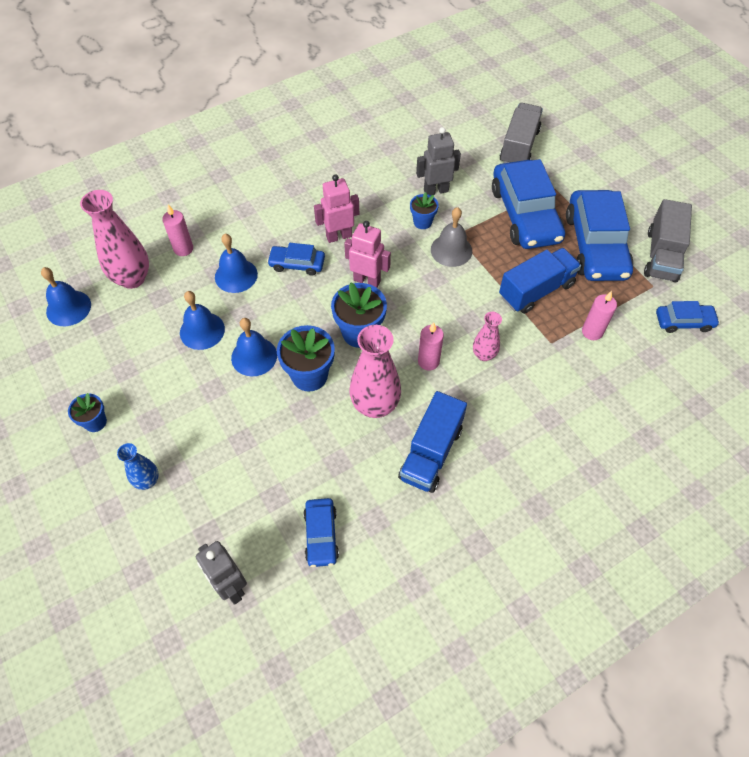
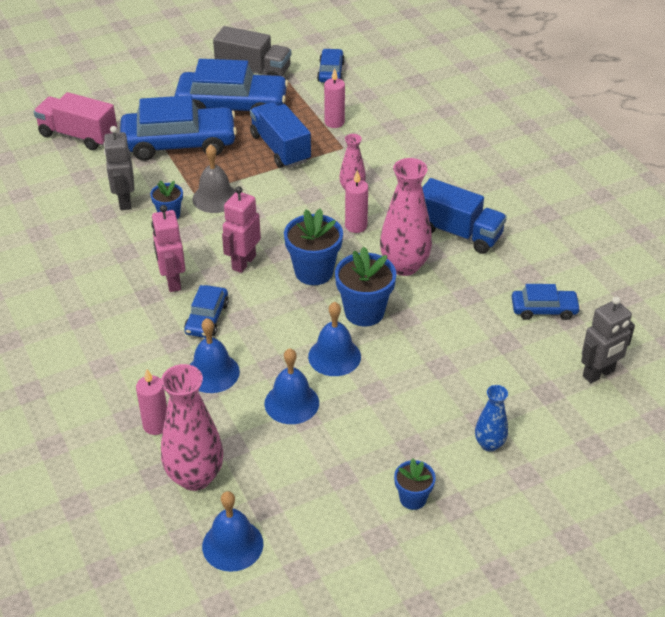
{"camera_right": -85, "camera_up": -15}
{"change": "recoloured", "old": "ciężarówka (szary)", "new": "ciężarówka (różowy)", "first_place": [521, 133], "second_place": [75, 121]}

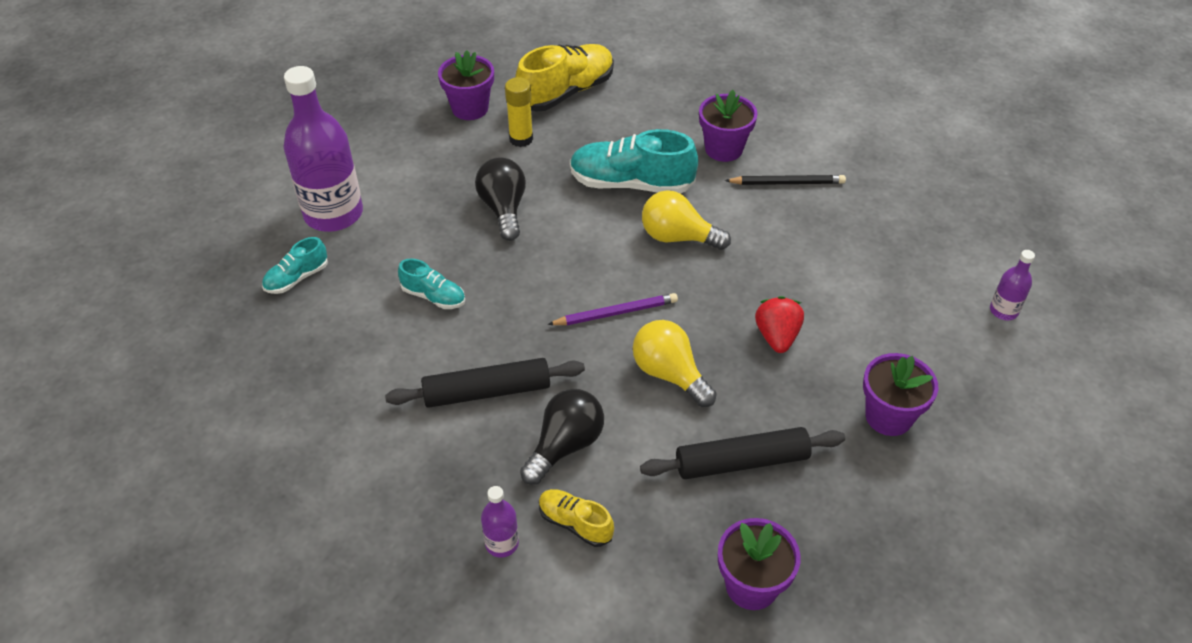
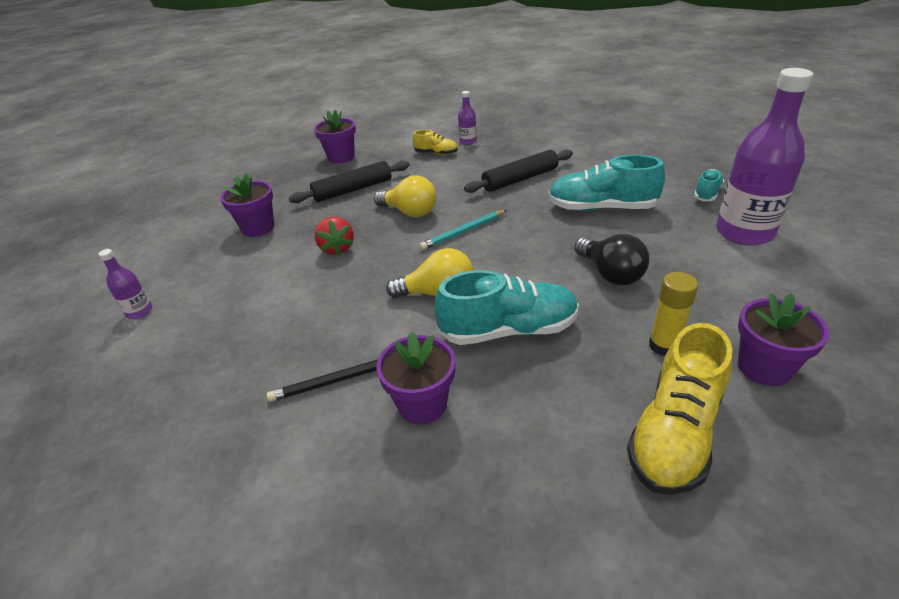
{"camera_right": 165, "camera_up": -10}
{"change": "resized", "old": "but (turkusowy)", "first_place": [431, 284], "second_place": [606, 183], "factor": 1.89}
{"change": "removed", "old": "żarówka (czarny)", "first_place": [562, 437]}
{"change": "recoloured", "old": "ołówek (fioletowy)", "new": "ołówek (turkusowy)", "first_place": [612, 309], "second_place": [463, 230]}

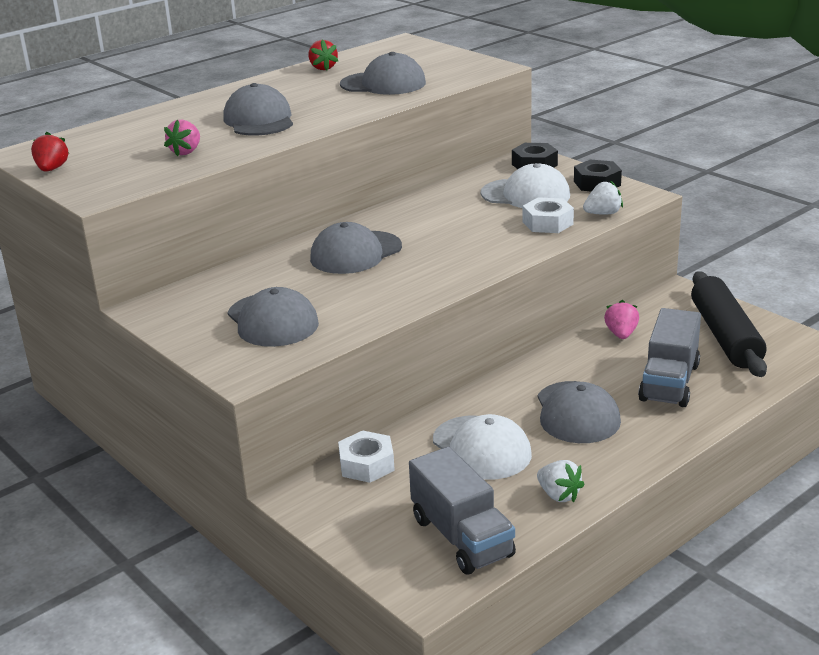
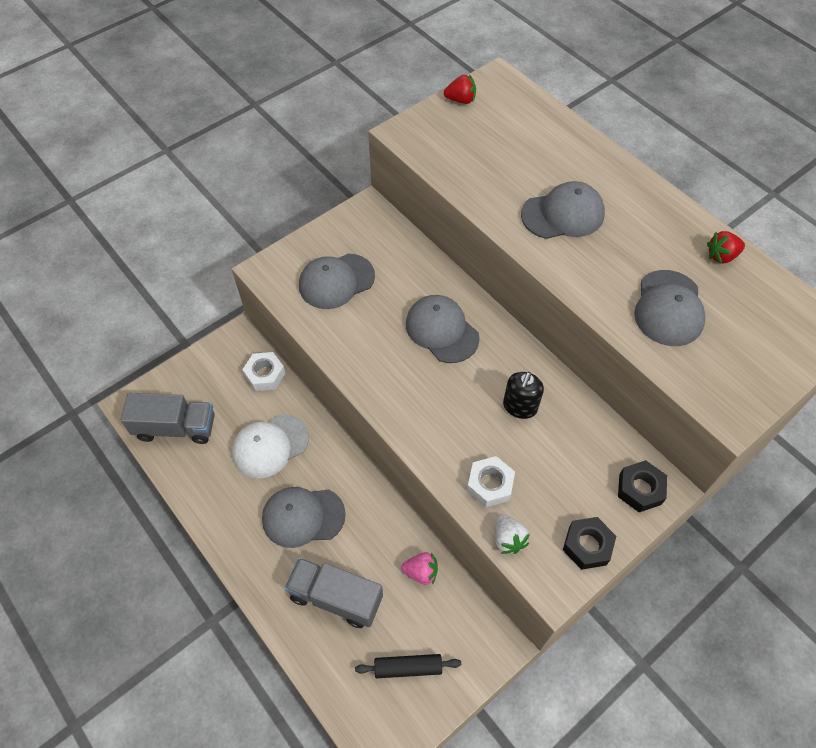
{"camera_right": 90, "camera_up": 30}
{"change": "removed", "old": "truskawka (różowy)", "first_place": [182, 138]}
{"change": "turned", "old": "ciężarówka (szary)", "first_place": [462, 510], "second_place": [168, 418], "degrees": -150}
{"change": "removed", "old": "czapka (biały)", "first_place": [525, 185]}
{"change": "removed", "old": "truskawka (biały)", "first_place": [561, 481]}
{"change": "resized", "old": "wałek do ciasta (czarny)", "first_place": [729, 324], "second_place": [408, 666], "factor": 0.55}
{"change": "added", "new": "dozownik mydła (czarny)", "second_place": [523, 395]}

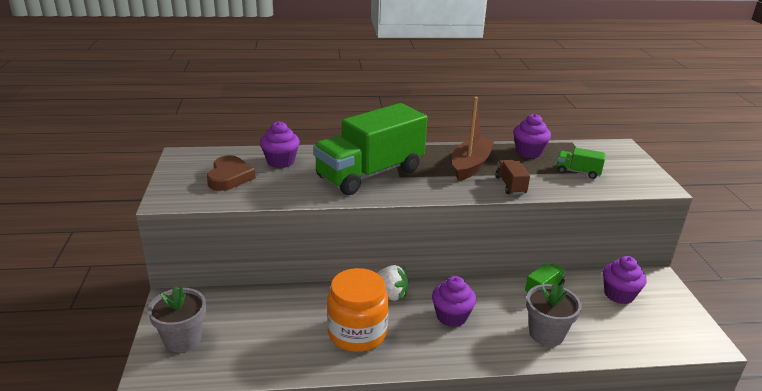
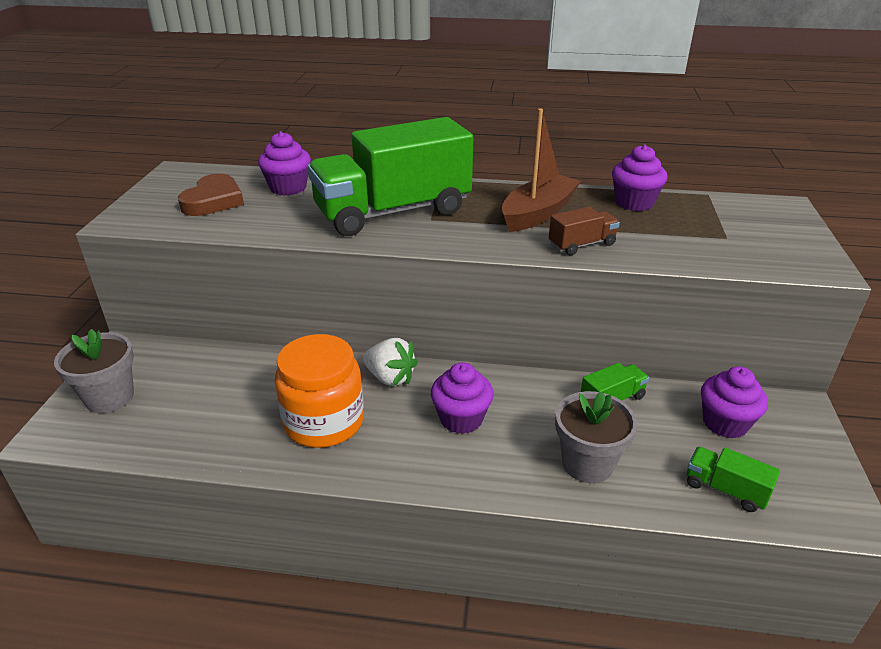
{"camera_right": 15, "camera_up": 5}
{"change": "turned", "old": "ciężarówka (brązowy)", "first_place": [513, 177], "second_place": [584, 231], "degrees": 60}
{"change": "moved", "old": "ciężarówka (zielony)", "first_place": [581, 163], "second_place": [733, 479]}

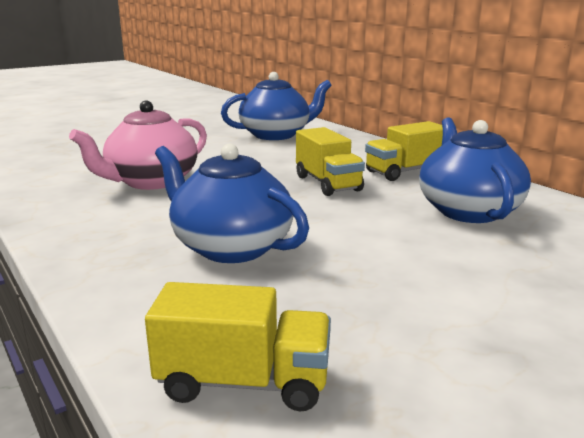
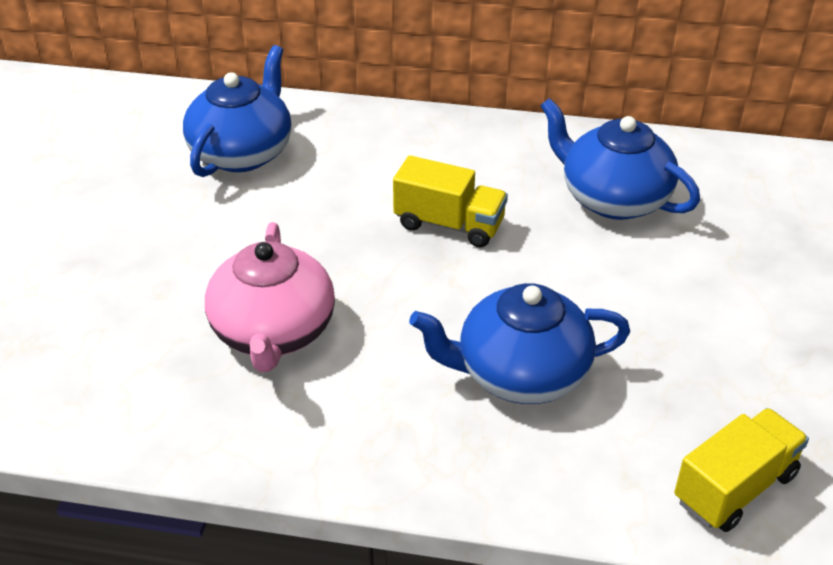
{"camera_right": -45, "camera_up": 20}
{"change": "removed", "old": "ciężarówka (żółty)", "first_place": [404, 151]}

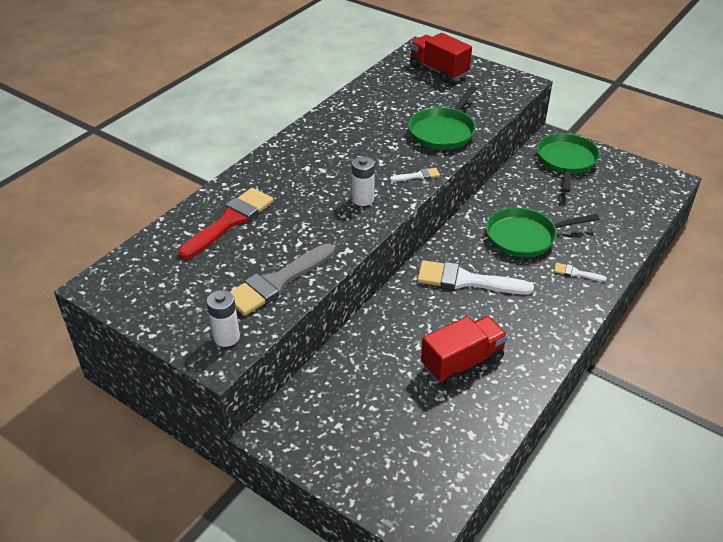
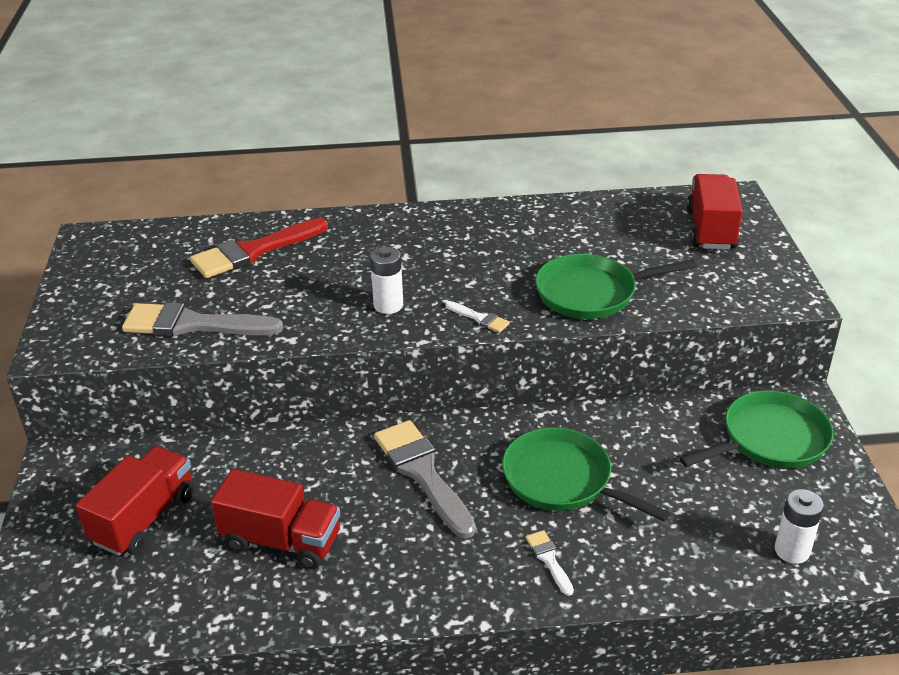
{"camera_right": 50, "camera_up": -5}
{"change": "turned", "old": "pędzel (czerwony)", "first_place": [226, 223], "second_place": [259, 248], "degrees": 150}
{"change": "moved", "old": "bateria (biały)", "first_place": [223, 318], "second_place": [799, 526]}
{"change": "recoloured", "old": "pędzel (biały)", "new": "pędzel (szary)", "first_place": [475, 277], "second_place": [425, 479]}
{"change": "added", "new": "ciężarówka (czerwony)", "second_place": [135, 501]}

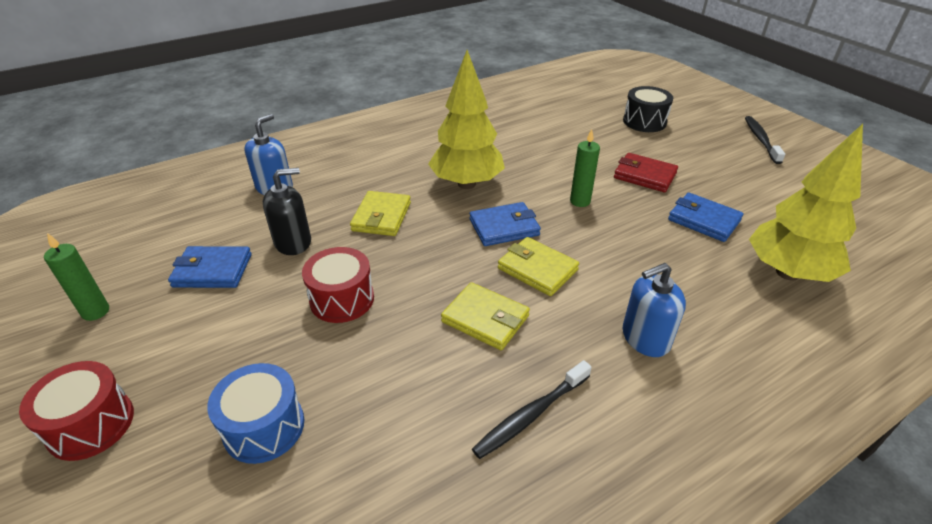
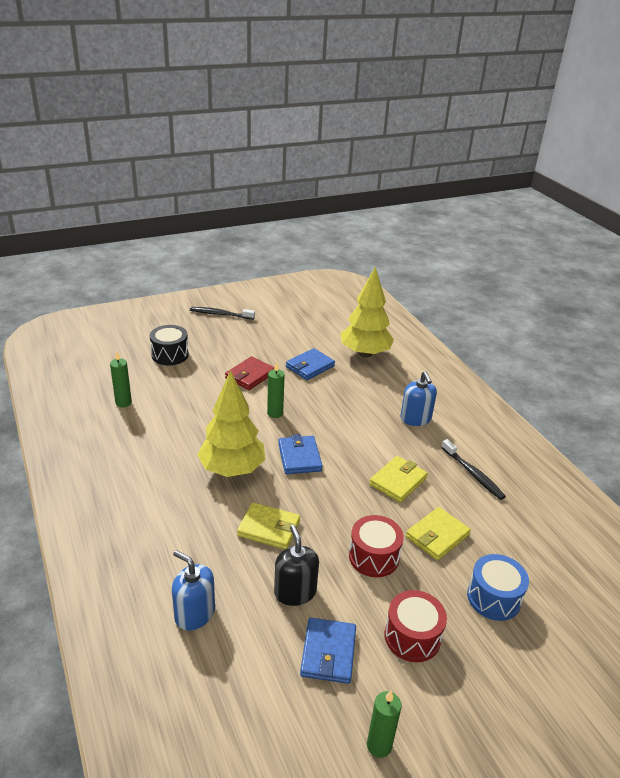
{"camera_right": -85, "camera_up": -5}
{"change": "moved", "old": "bęben (czerwony)", "first_place": [76, 411], "second_place": [416, 626]}
{"change": "moved", "old": "portfel (żółty)", "first_place": [538, 266], "second_place": [438, 534]}
{"change": "added", "new": "świeca (zielony)", "second_place": [121, 379]}

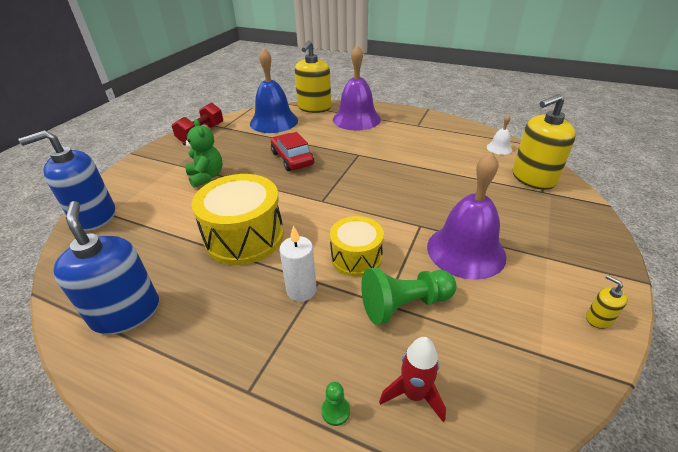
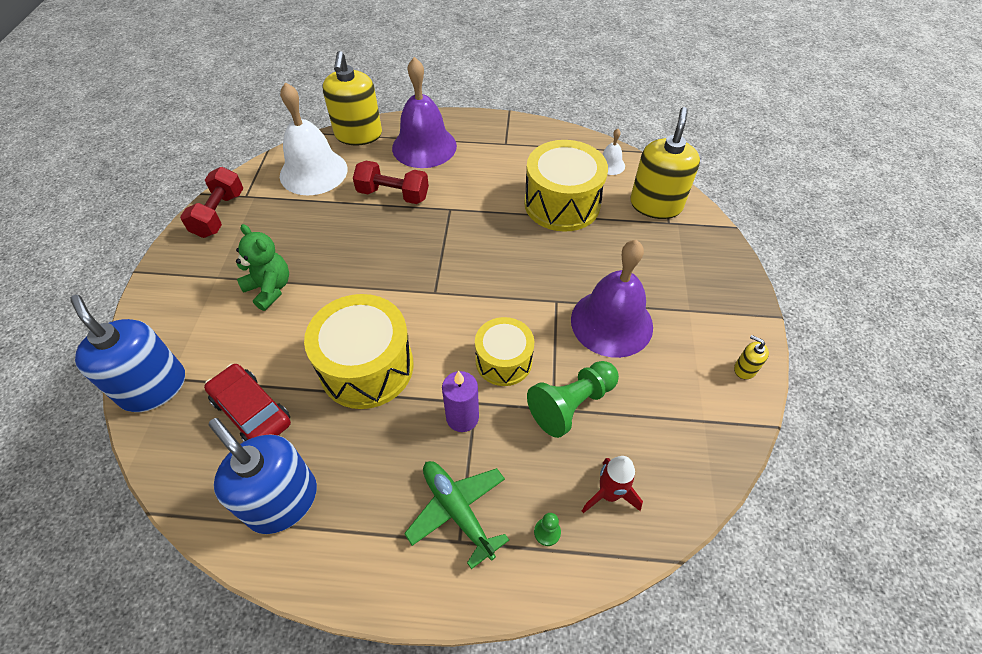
{"camera_right": -20, "camera_up": 15}
{"change": "turned", "old": "dozownik mydła (niebieski)", "first_place": [67, 180], "second_place": [127, 353], "degrees": 90}
{"change": "recoloured", "old": "dzwonek (niebieski)", "new": "dzwonek (biały)", "first_place": [274, 90], "second_place": [314, 138]}
{"change": "moved", "old": "samochód (czerwony)", "first_place": [292, 151], "second_place": [247, 402]}
{"change": "recoloured", "old": "świeca (biały)", "new": "świeca (fioletowy)", "first_place": [298, 263], "second_place": [460, 401]}
{"change": "turned", "old": "dozownik mydła (żółty)", "first_place": [544, 142], "second_place": [665, 163], "degrees": 150}
{"change": "added", "new": "hantel (czerwony)", "second_place": [391, 182]}
{"change": "added", "new": "samolot (zielony)", "second_place": [456, 515]}
{"change": "added", "new": "bęben (żółty)", "second_place": [566, 186]}

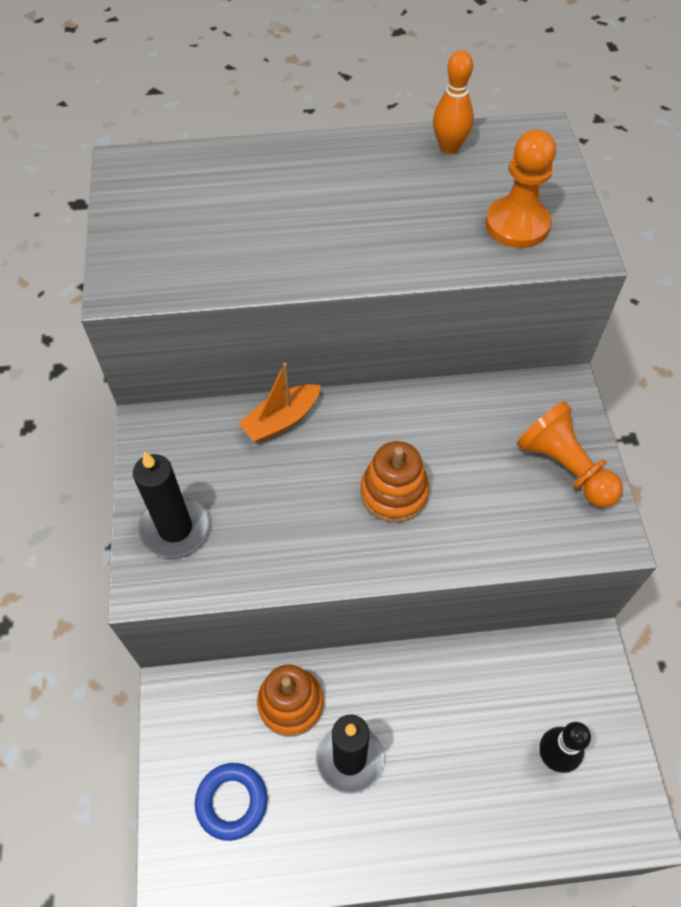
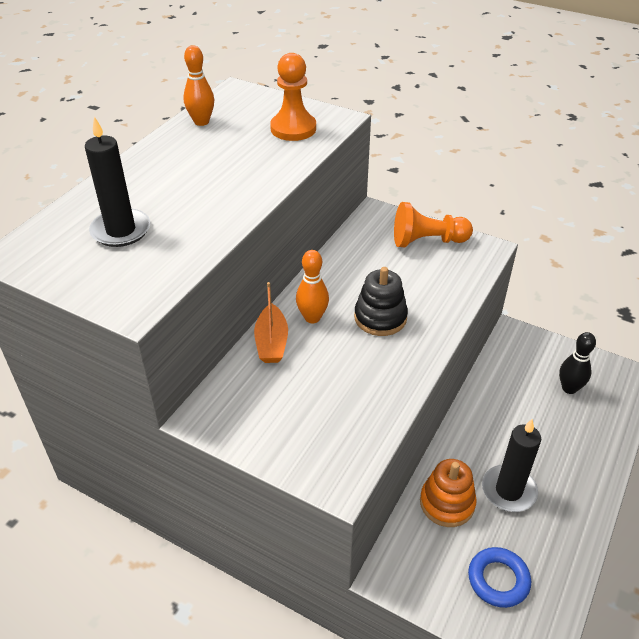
{"camera_right": -55, "camera_up": -15}
{"change": "moved", "old": "świeca (czarny)", "first_place": [171, 504], "second_place": [117, 182]}
{"change": "recoloured", "old": "zabawka nakładanka (pomarańczowy)", "new": "zabawka nakładanka (czarny)", "first_place": [395, 482], "second_place": [381, 301]}
{"change": "added", "new": "kręgiel (pomarańczowy)", "second_place": [312, 286]}

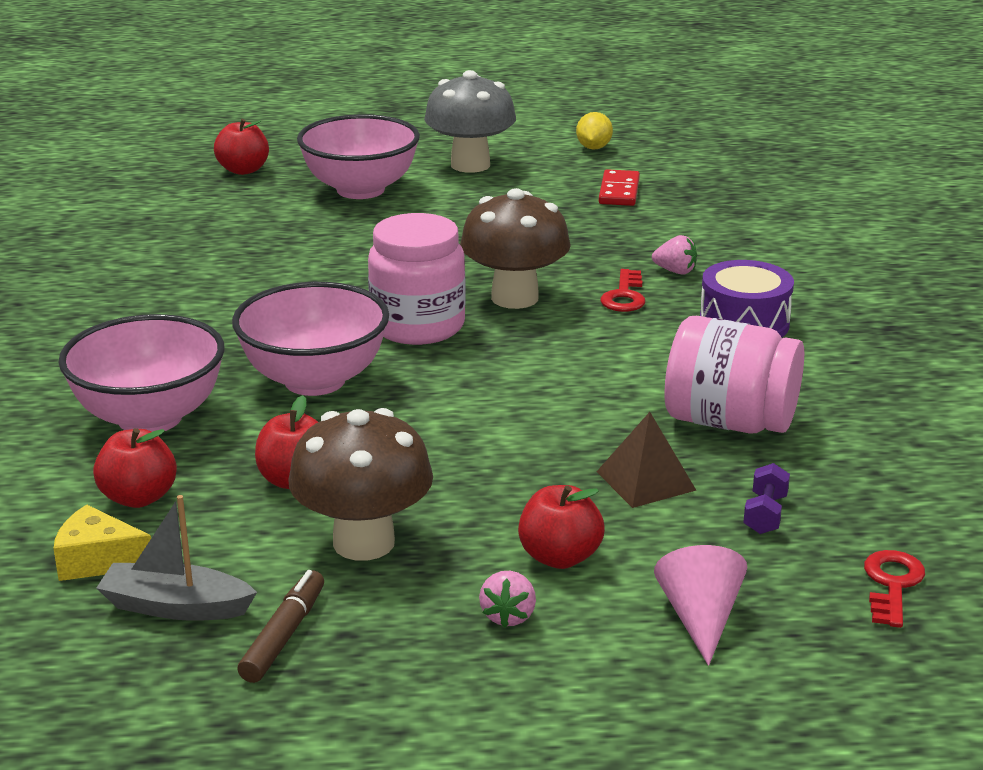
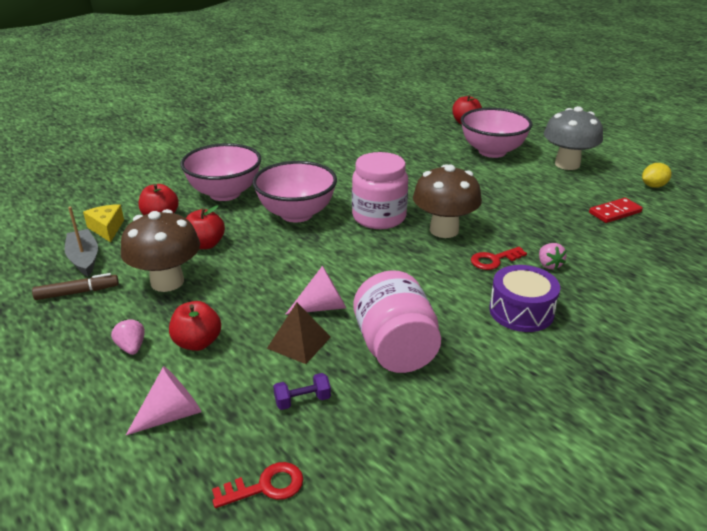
{"camera_right": 55, "camera_up": 5}
{"change": "turned", "old": "truskawka (różowy)", "first_place": [507, 599], "second_place": [128, 337], "degrees": 90}
{"change": "added", "new": "stożek (różowy)", "second_place": [315, 290]}

